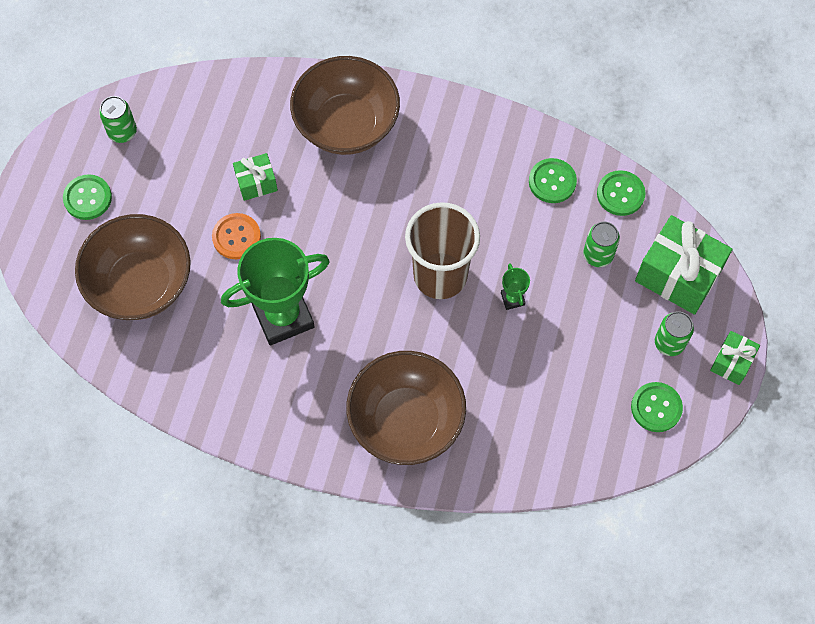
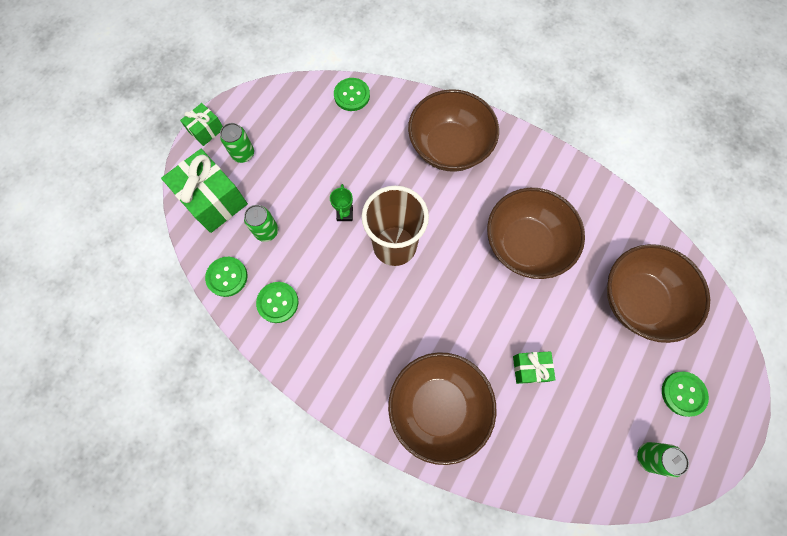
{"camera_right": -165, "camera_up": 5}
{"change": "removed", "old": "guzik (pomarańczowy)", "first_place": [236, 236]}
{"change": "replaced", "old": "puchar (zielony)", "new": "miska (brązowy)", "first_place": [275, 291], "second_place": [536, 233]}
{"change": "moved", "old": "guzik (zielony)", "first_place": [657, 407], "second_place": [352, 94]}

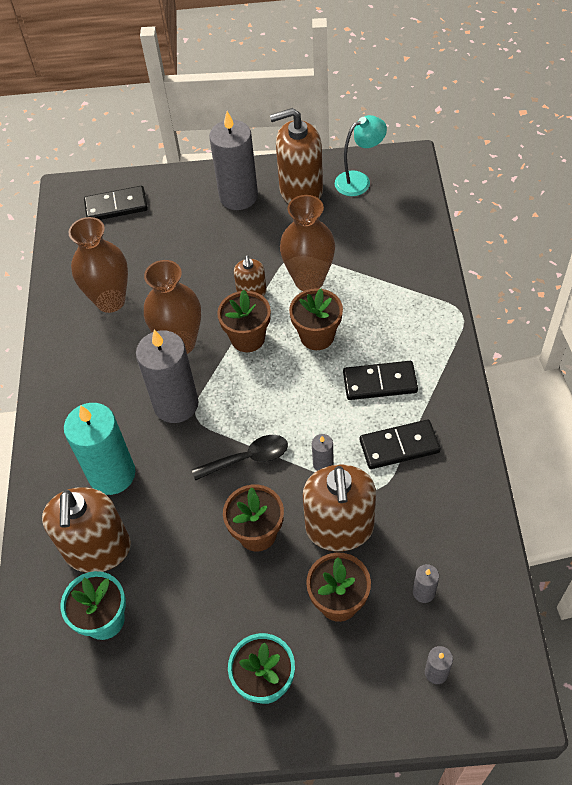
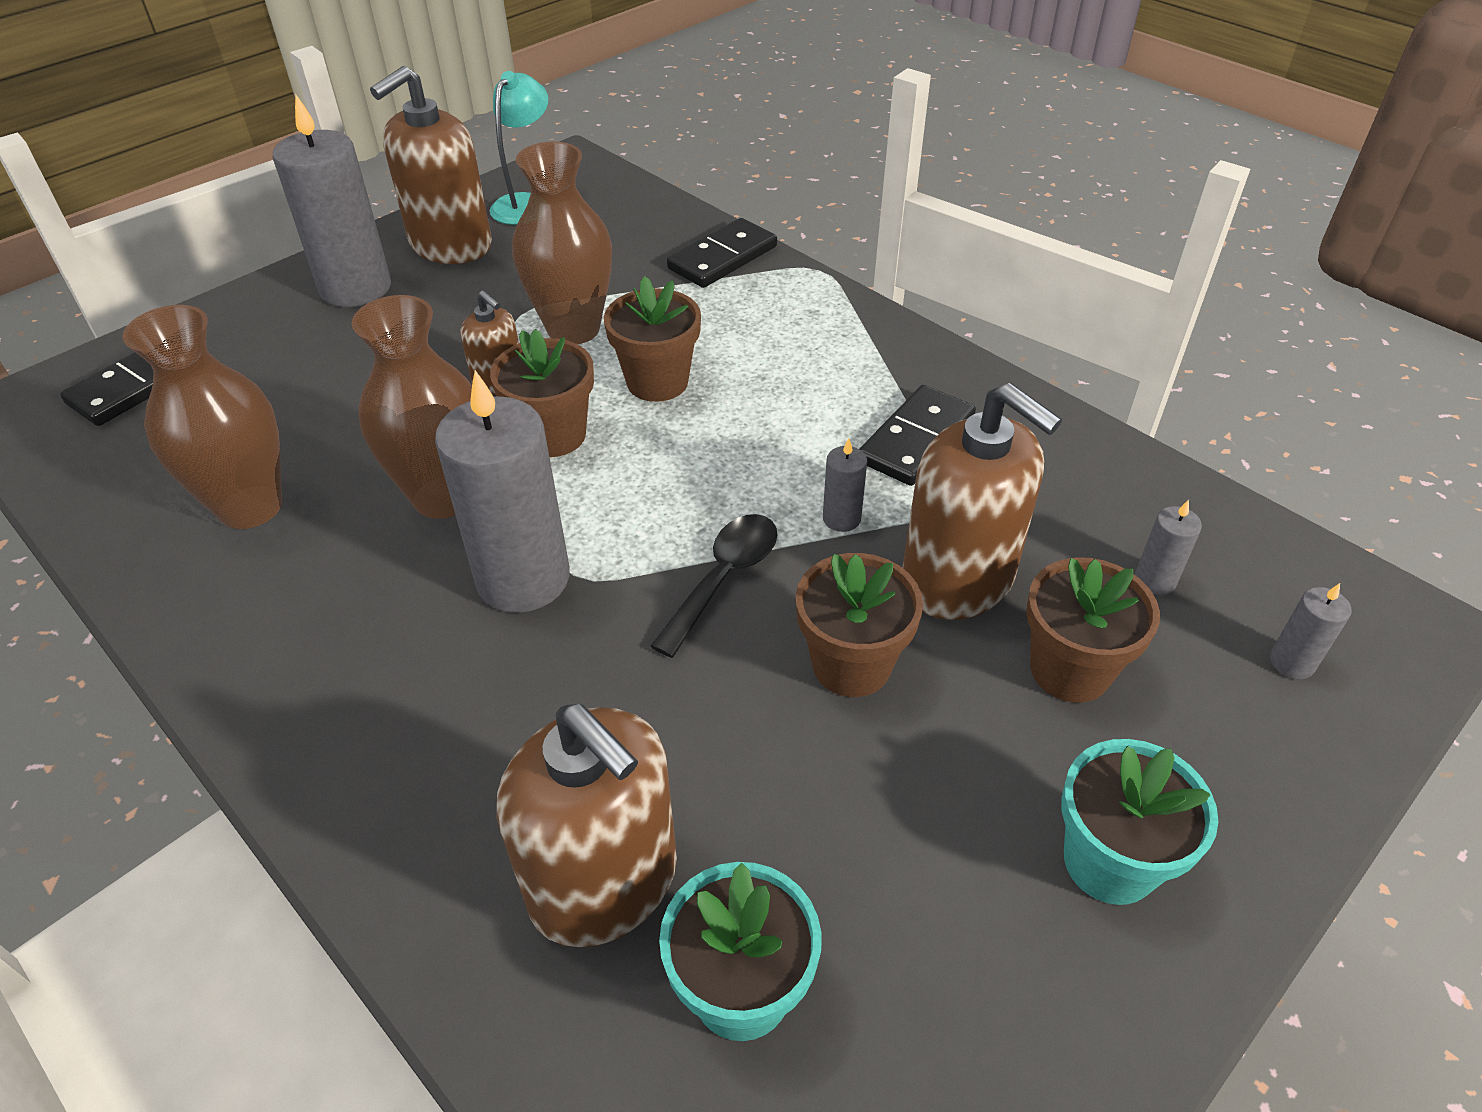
{"camera_right": -45, "camera_up": -10}
{"change": "removed", "old": "świeca (turkusowy)", "first_place": [99, 449]}
{"change": "moved", "old": "kostka domina (czarny)", "first_place": [380, 380], "second_place": [722, 253]}

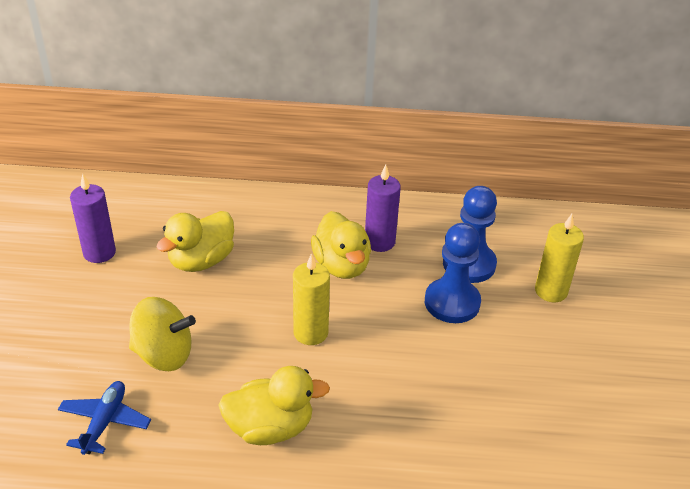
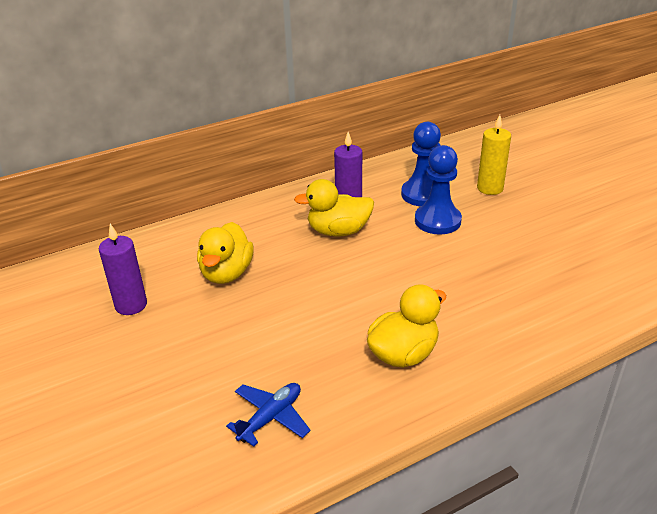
{"camera_right": -30, "camera_up": -5}
{"change": "turned", "old": "samolot (niebieski)", "first_place": [104, 418], "second_place": [268, 415], "degrees": 60}
{"change": "removed", "old": "bączek (żółty)", "first_place": [162, 334]}
{"change": "removed", "old": "świeca (żółty)", "first_place": [311, 299]}
{"change": "turned", "old": "kaczka (żółty)", "first_place": [341, 245], "second_place": [334, 208], "degrees": 135}

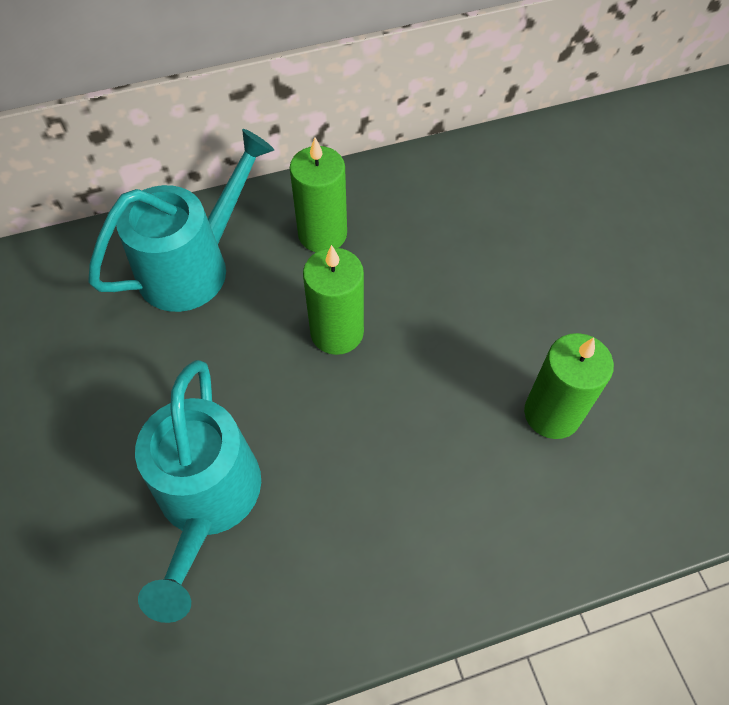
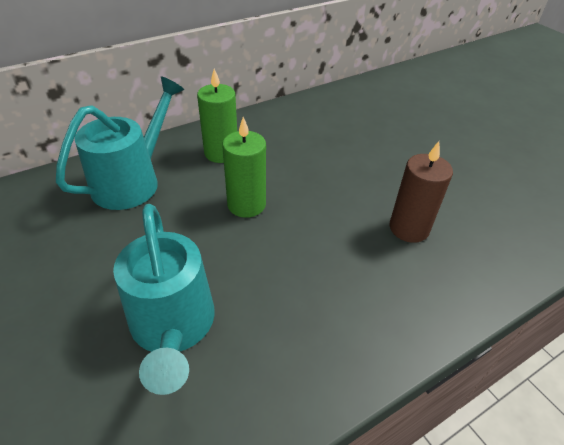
{"camera_right": -15, "camera_up": -15}
{"change": "recoloured", "old": "świeca (zielony)", "new": "świeca (brązowy)", "first_place": [569, 386], "second_place": [421, 192]}

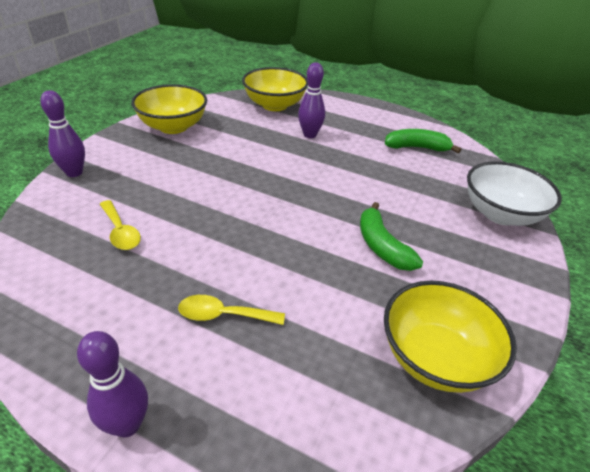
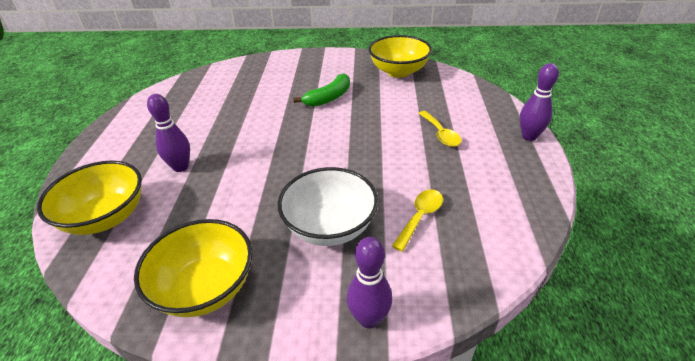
{"camera_right": -110, "camera_up": 0}
{"change": "removed", "old": "banan (zielony)", "first_place": [423, 141]}
{"change": "moved", "old": "miska (biały)", "first_place": [514, 193], "second_place": [328, 206]}

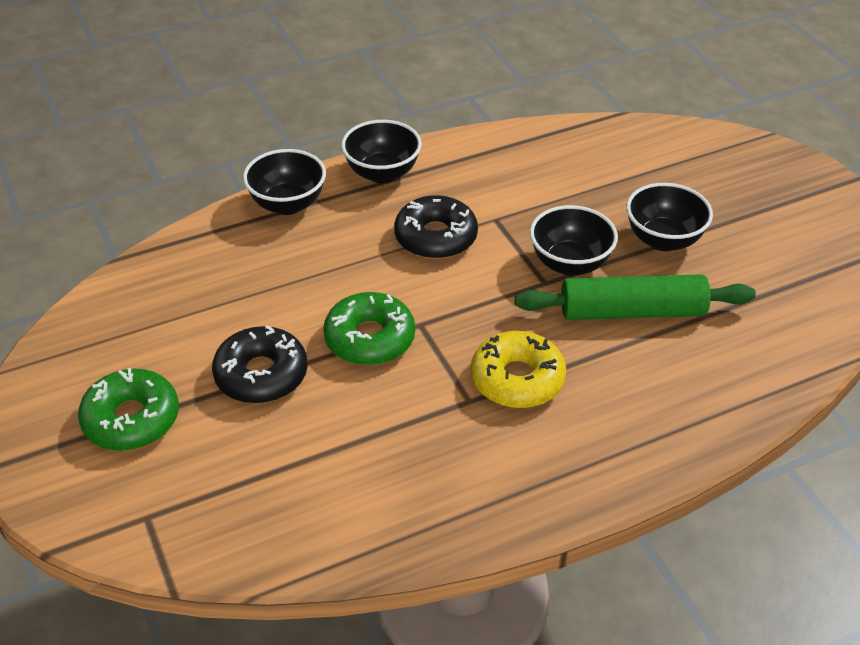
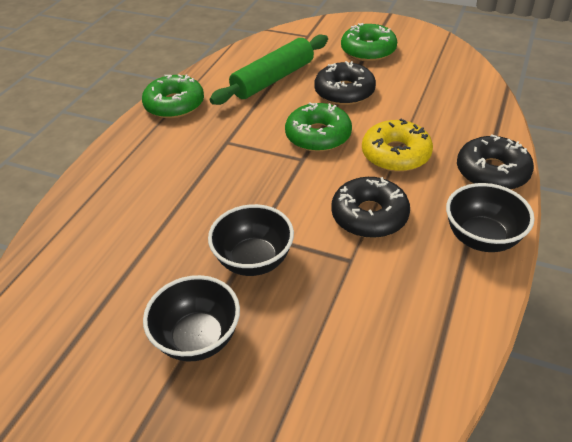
{"camera_right": 140, "camera_up": 0}
{"change": "replaced", "old": "miska (czarny)", "new": "donut (czarny)", "first_place": [284, 182], "second_place": [495, 162]}
{"change": "moved", "old": "donut (żółty)", "first_place": [518, 369], "second_place": [397, 145]}
{"change": "moved", "old": "wałek do ciasta (zielony)", "first_place": [635, 297], "second_place": [269, 70]}
{"change": "added", "new": "donut (zielony)", "second_place": [173, 96]}

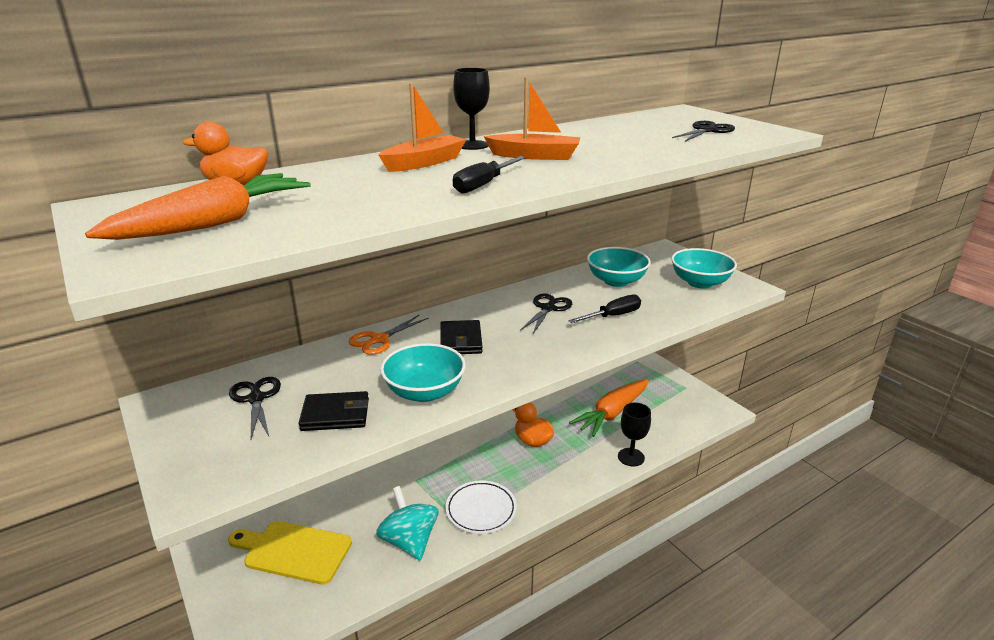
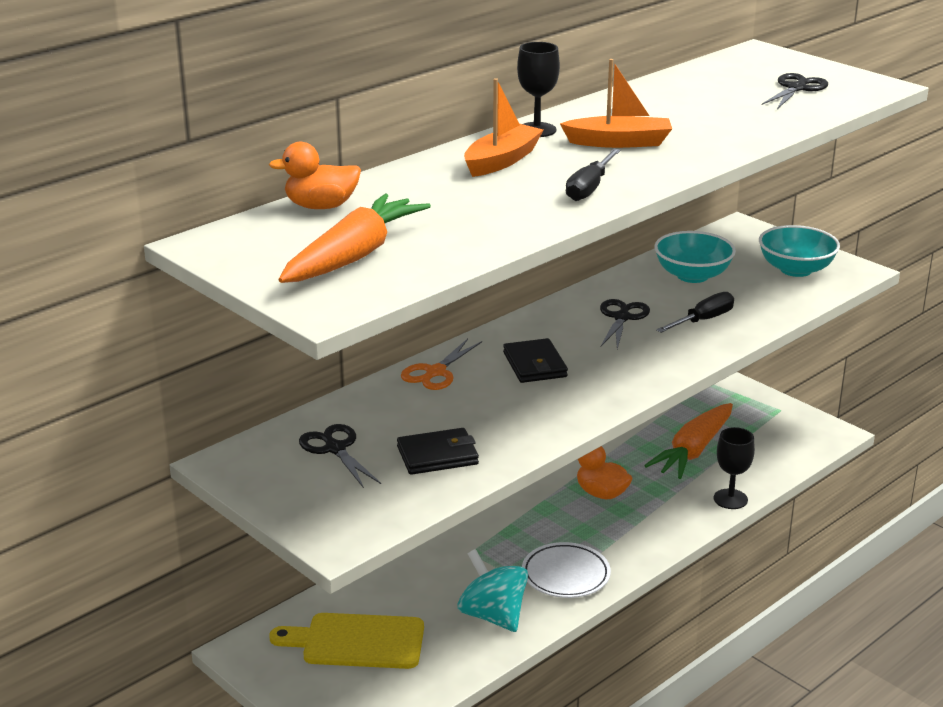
{"camera_right": -10, "camera_up": 0}
{"change": "removed", "old": "miska (turkusowy)", "first_place": [422, 372]}

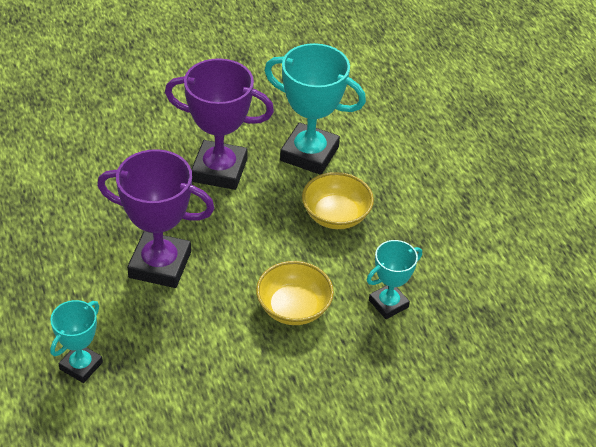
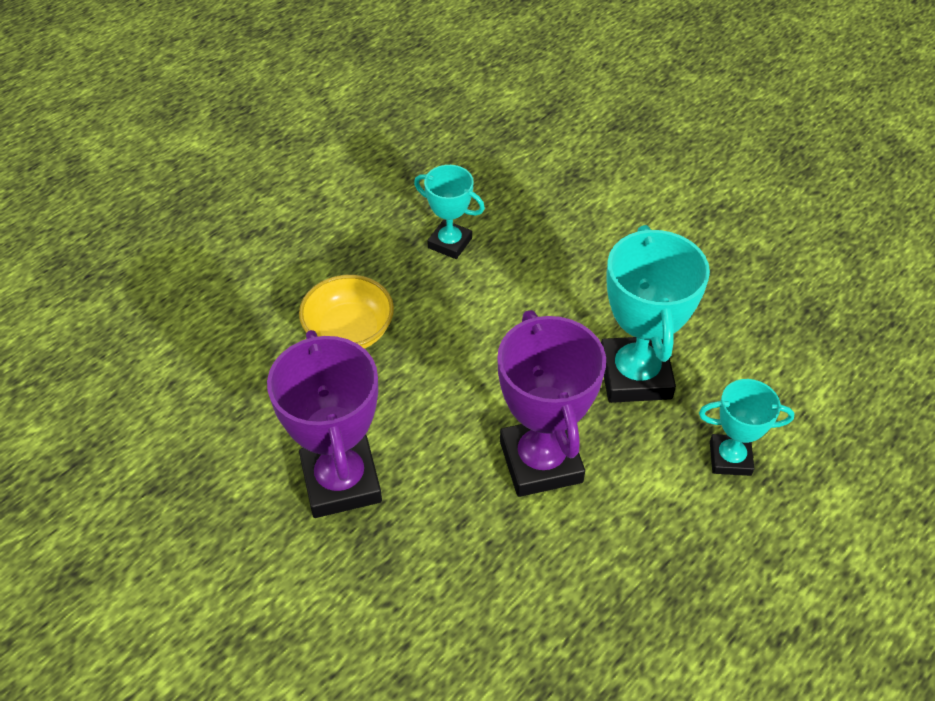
{"camera_right": -115, "camera_up": 5}
{"change": "removed", "old": "miska (żółty)", "first_place": [295, 293]}
{"change": "moved", "old": "puchar (turkusowy)", "first_place": [315, 109], "second_place": [655, 314]}

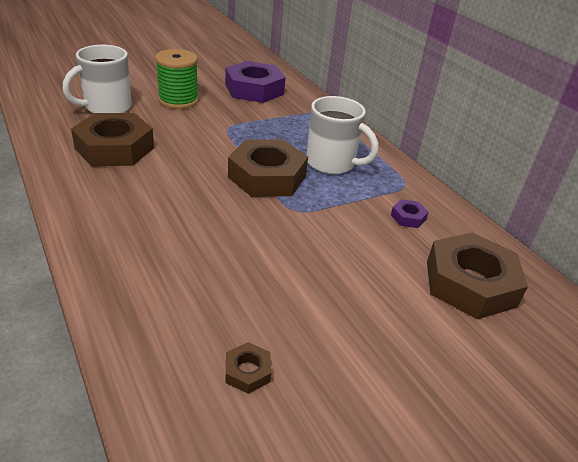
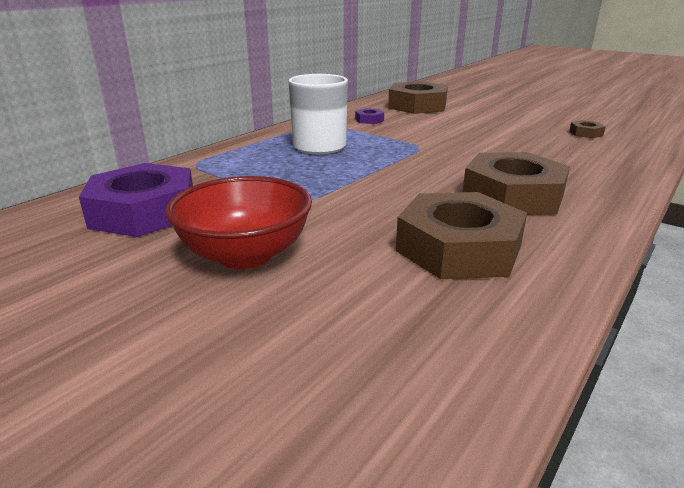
{"camera_right": -110, "camera_up": -10}
{"change": "removed", "old": "kubek (biały)", "first_place": [97, 79]}
{"change": "replaced", "old": "szpulka (zielony)", "new": "miska (czerwony)", "first_place": [177, 79], "second_place": [238, 222]}
{"change": "moved", "old": "nakrętka (brązowy)", "first_place": [268, 168], "second_place": [516, 183]}

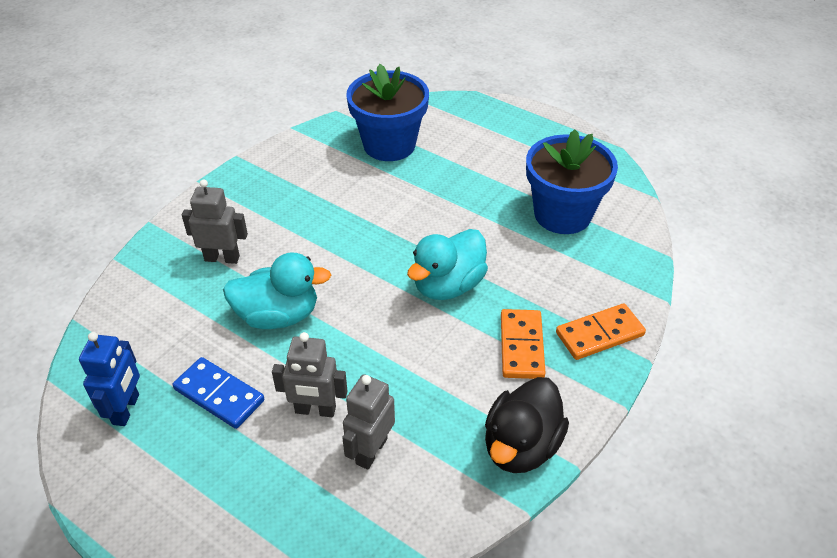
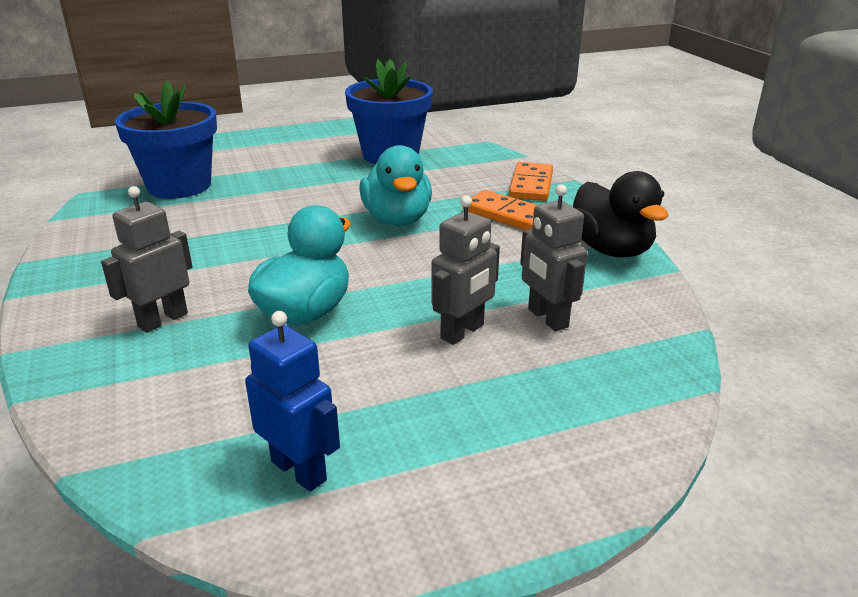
{"camera_right": -55, "camera_up": -15}
{"change": "removed", "old": "kostka domina (niebieski)", "first_place": [218, 393]}

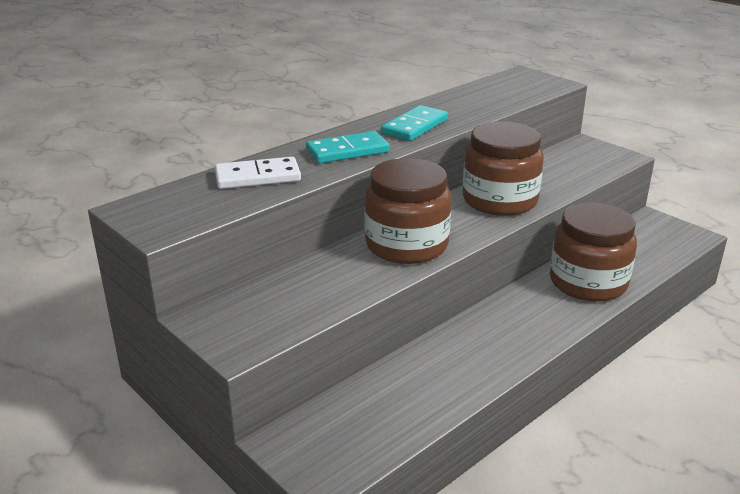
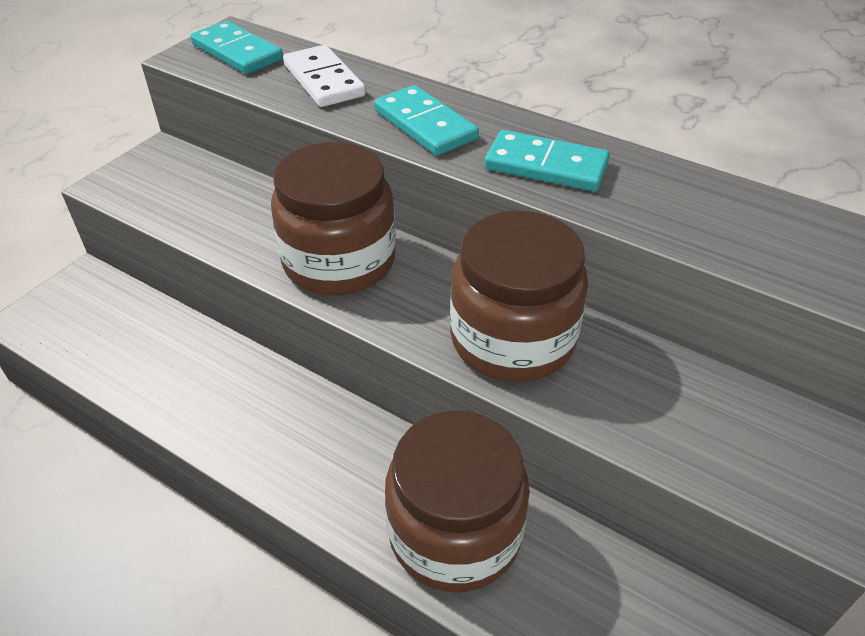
{"camera_right": 75, "camera_up": 15}
{"change": "added", "new": "kostka domina (turkusowy)", "second_place": [236, 47]}

